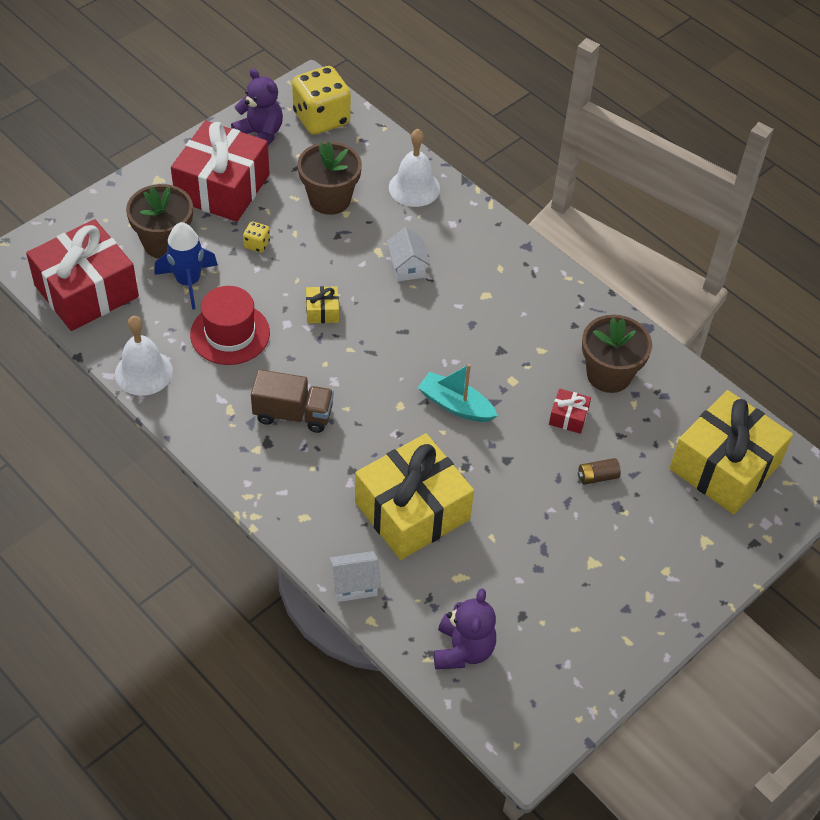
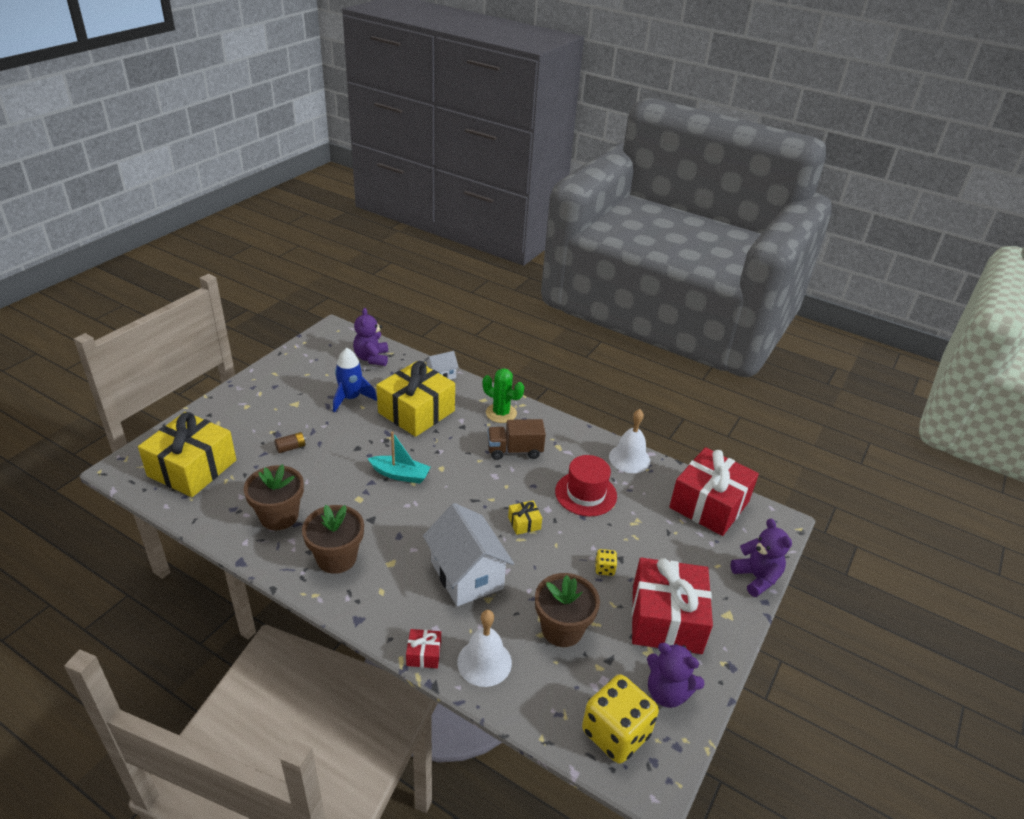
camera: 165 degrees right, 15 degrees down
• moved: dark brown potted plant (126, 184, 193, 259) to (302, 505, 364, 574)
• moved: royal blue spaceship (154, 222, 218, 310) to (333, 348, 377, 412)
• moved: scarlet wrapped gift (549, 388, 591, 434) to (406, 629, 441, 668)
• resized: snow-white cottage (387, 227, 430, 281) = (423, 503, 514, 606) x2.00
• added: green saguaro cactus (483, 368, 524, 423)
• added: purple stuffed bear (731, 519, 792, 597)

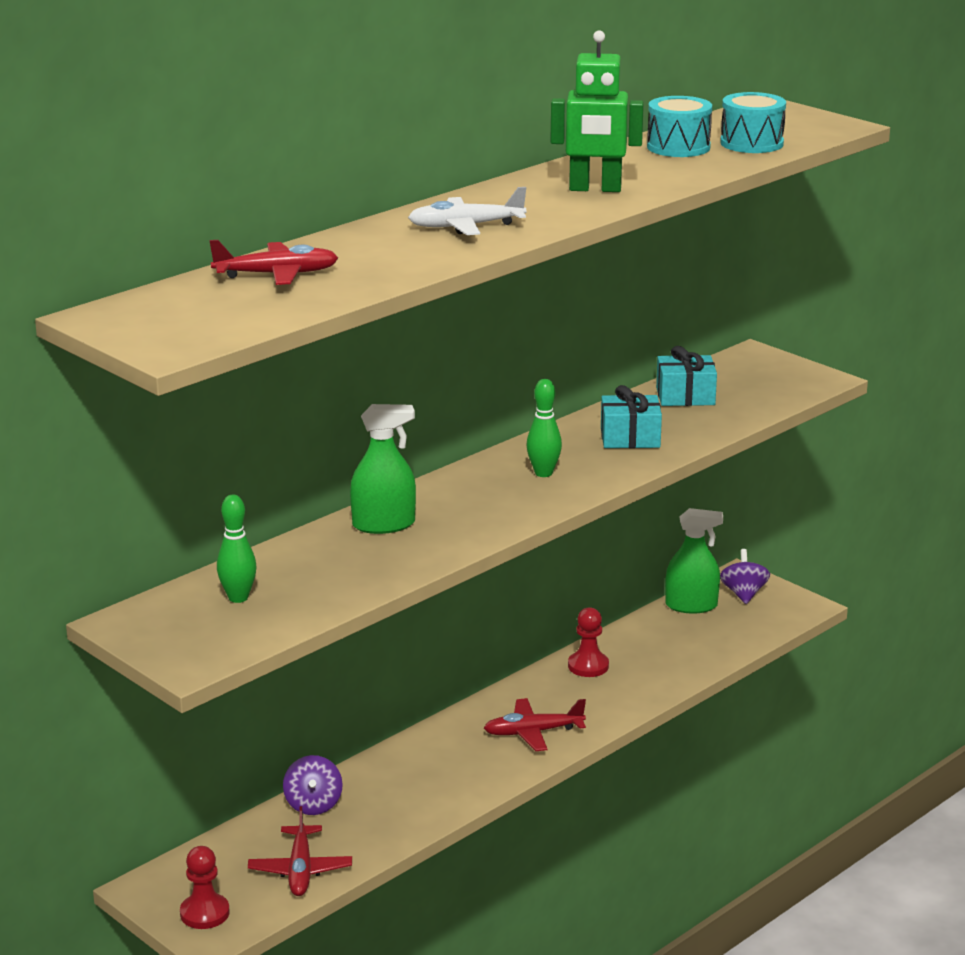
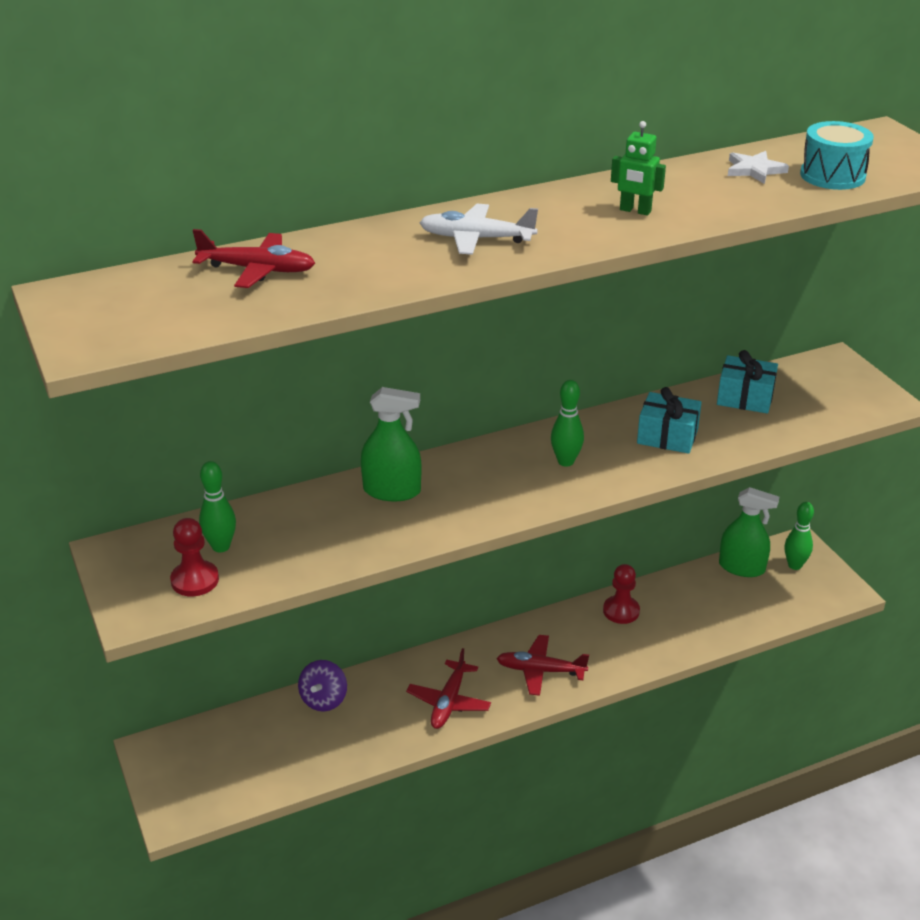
camera: 20 degrees right, 10 degrees up
• moved: scarlet pawn (180, 846, 230, 929) to (170, 518, 219, 597)
• moved: scarlet toy plane (248, 806, 352, 896) to (406, 648, 491, 729)
• resized: green toy robot (550, 31, 644, 192) = (611, 121, 666, 216) x0.59
• replaced: aqua drum (647, 96, 712, 157) to snow-white star shape (728, 151, 789, 184)
• replaced: purple whirligig (720, 549, 770, 604) to green skittle (785, 502, 814, 570)

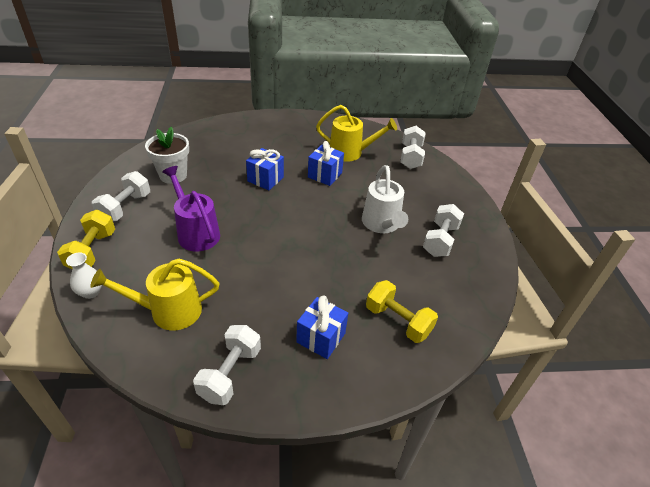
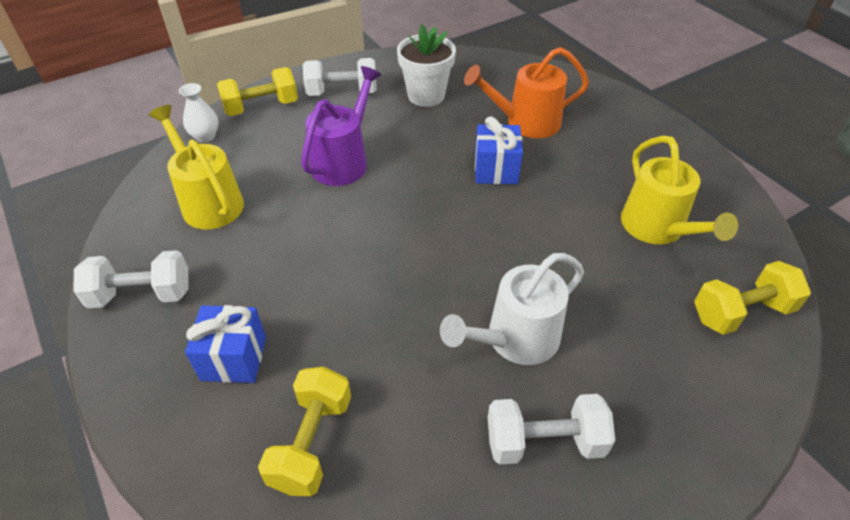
camera: 65 degrees right, 5 degrees up
• added: orange-coloured sprinkling can (464, 47, 589, 138)
• recoloured: snow-white free weight (401, 126, 425, 169) to golden free weight (694, 261, 811, 335)
• removed: royal blue wrapped gift (308, 141, 344, 186)

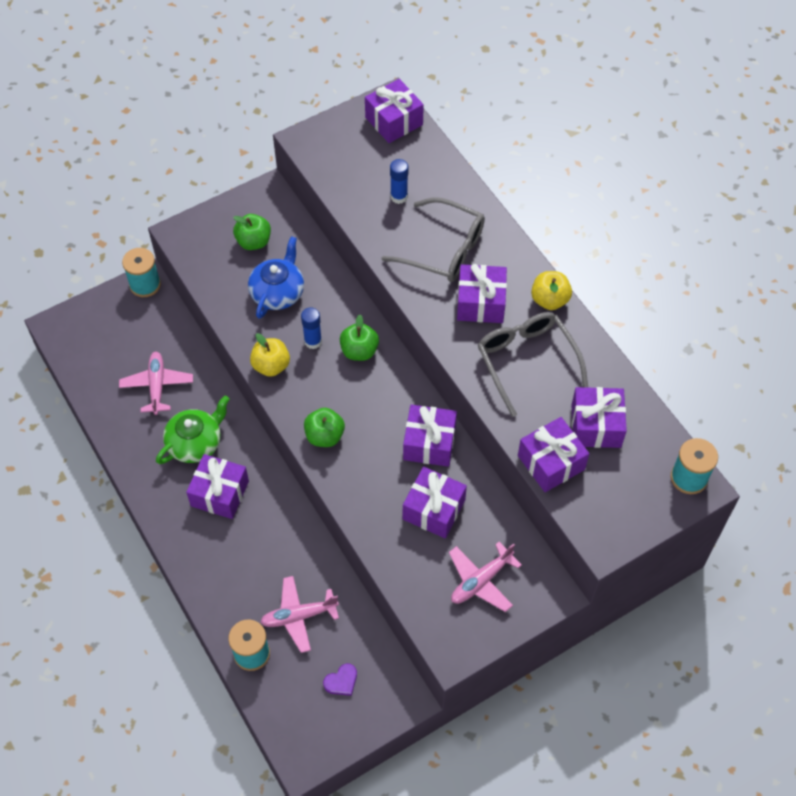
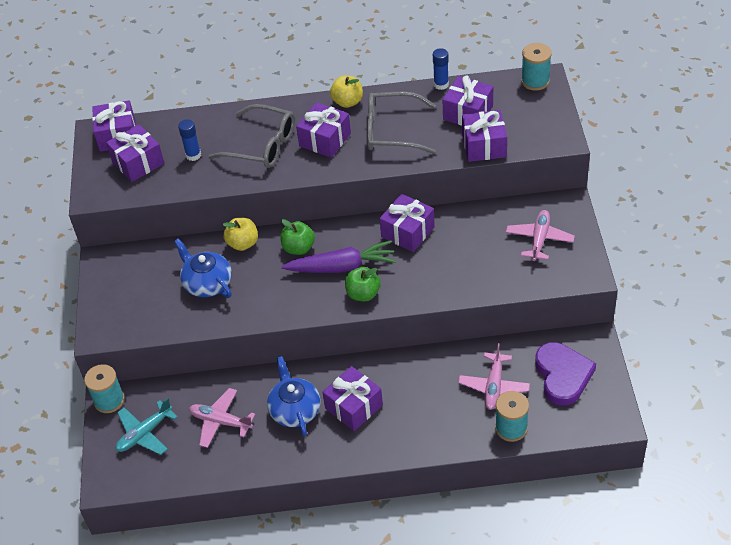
camera: 60 degrees left, 10 degrees down
• moved: purple wrapped gift (403, 467, 467, 538) to (106, 124, 164, 182)
• added: aqua toy plane (115, 398, 178, 455)
• turned: ash-grey eyeglasses (382, 197, 485, 282) = (208, 104, 295, 168) 60 degrees clockwise
• moved: golden toy apple (250, 333, 290, 377) to (223, 217, 258, 251)
• recoloured: green tea pot (156, 396, 230, 464) to royal blue tea pot (267, 356, 321, 436)
• added: purple root vegetable (281, 240, 396, 273)
• moved: royal blue glue (301, 307, 322, 349) to (433, 48, 449, 90)
• turned: rosy toy plane (449, 542, 522, 612) = (506, 210, 575, 261) 150 degrees counterclockwise
• resized: purple heart (323, 664, 357, 696) = (535, 342, 596, 406) x2.25
• removed: green toy apple (233, 214, 271, 250)

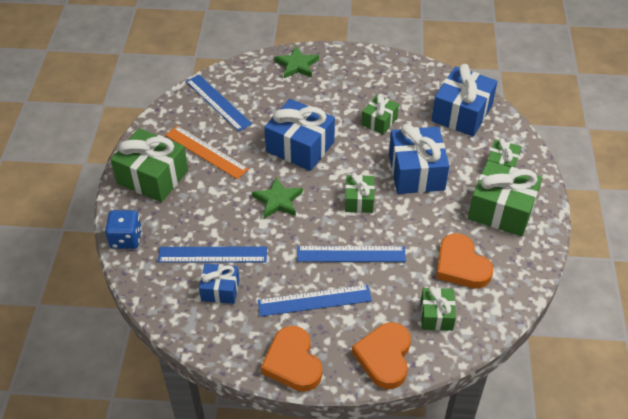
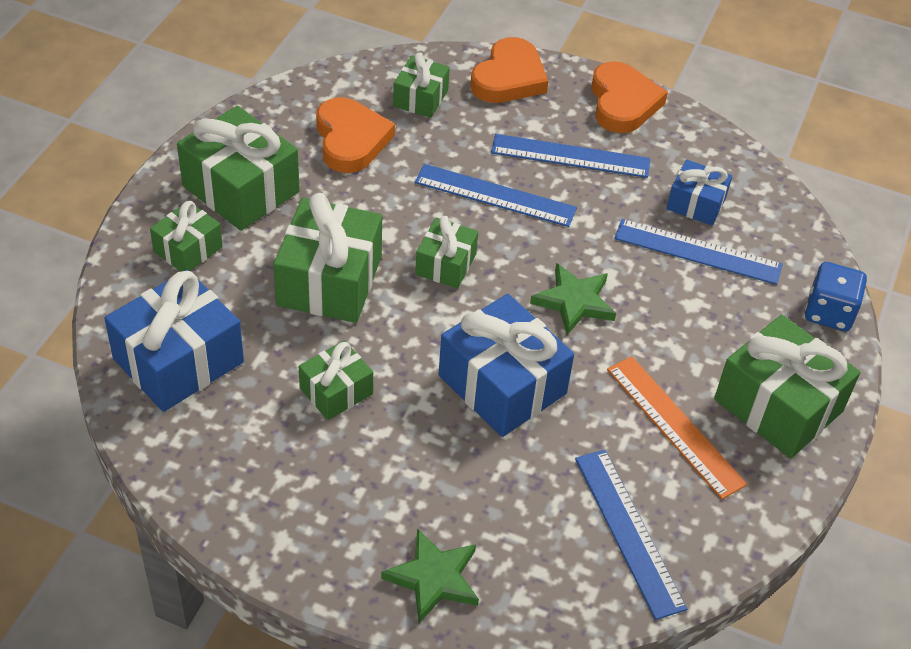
camera: 165 degrees left, 0 degrees up
• recoloured: royal blue wrapped gift (389, 124, 449, 194) to green wrapped gift (273, 193, 382, 323)

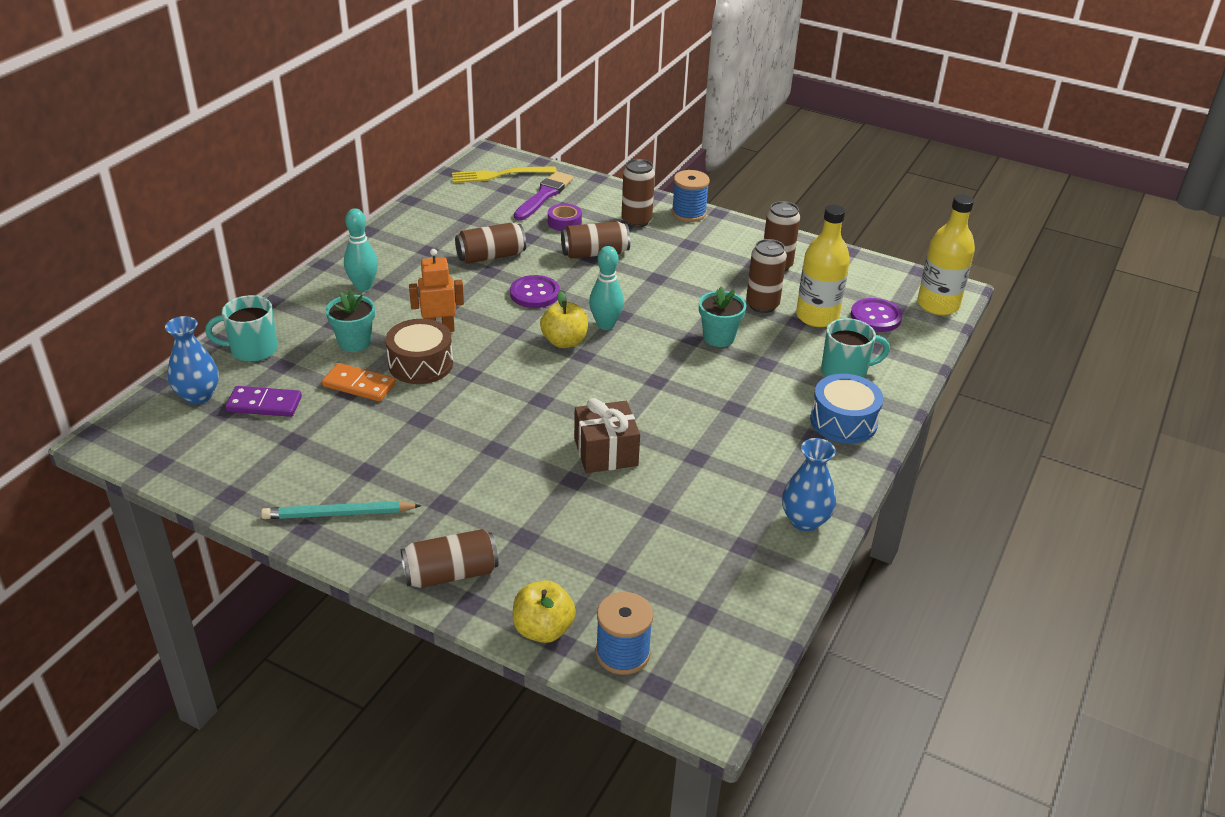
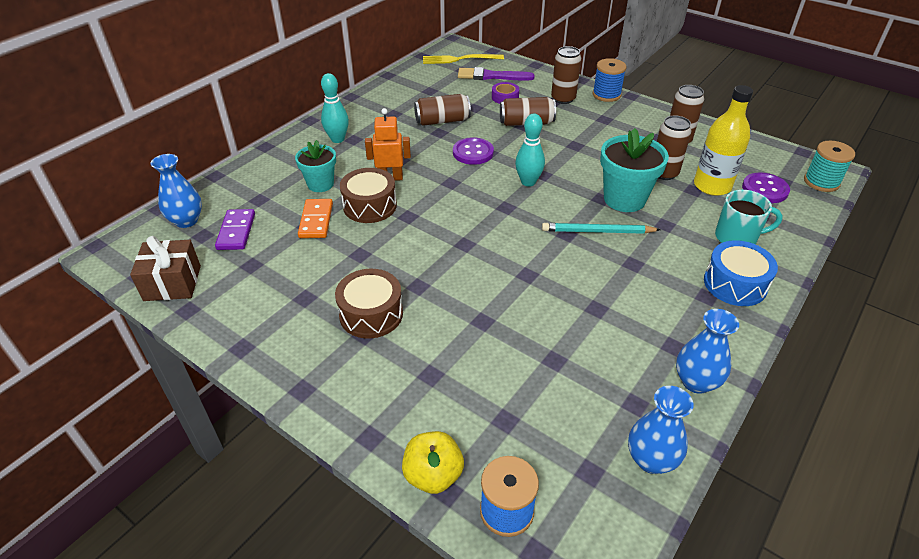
camera: 10 degrees right, 5 degrees up
• moved: dark brown wrapped gift (574, 398, 640, 473) to (130, 236, 201, 301)
• turned: purple domino tile (225, 386, 302, 417) = (215, 209, 255, 250) 75 degrees clockwise
• turned: orange-coloured domino tile (322, 363, 396, 401) = (298, 199, 333, 238) 60 degrees clockwise
• added: dark brown drum (335, 269, 403, 338)
• turned: purple paintbrush (514, 172, 573, 220) = (458, 67, 535, 80) 120 degrees counterclockwise
• moved: aqua pencil (261, 501, 422, 519) to (542, 223, 661, 234)
• resized: aqua potted plant (699, 286, 746, 347) = (600, 128, 669, 212) x1.56
• added: royal blue vase (628, 386, 694, 474)
• replaced: golden flask (917, 194, 975, 315) to aqua bobbin (804, 141, 855, 192)
• removed: aqua coffee mug (205, 295, 278, 362)
• removed: dark brown soda can (401, 529, 498, 588)
• removed: golden toy apple (540, 291, 588, 348)

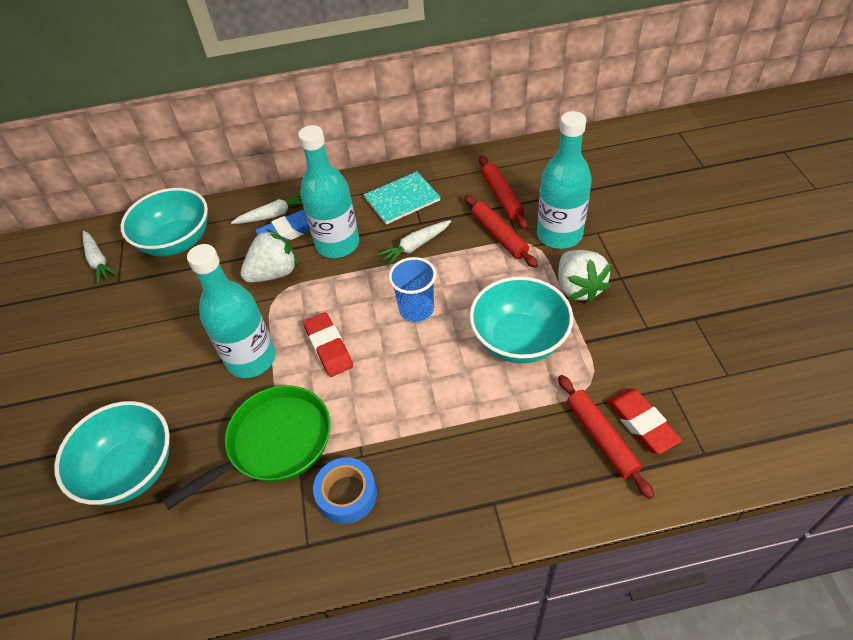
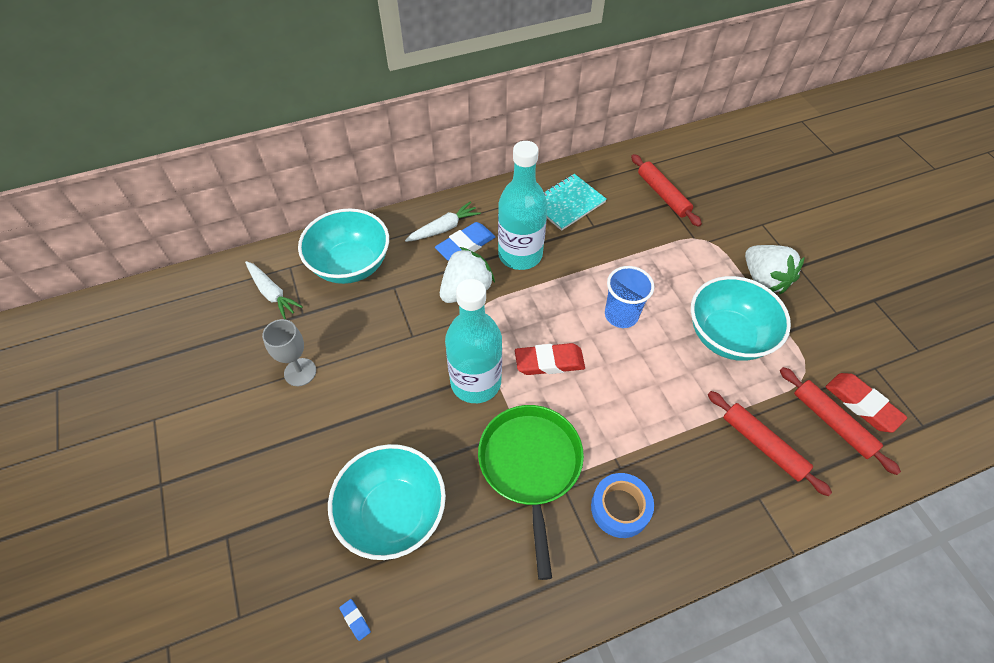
camera: 15 degrees left, 5 degrees up
• added: ash-grey goblet (262, 319, 316, 386)
• added: royal blue eraser (339, 599, 371, 641)
• turned: green skillet (162, 385, 331, 510) = (478, 405, 584, 580) 45 degrees counterclockwise
• turned: scarlet eraser (303, 312, 353, 377) = (515, 343, 585, 375) 60 degrees counterclockwise
• moved: scarlet pastry roller (464, 195, 538, 268) to (708, 391, 832, 496)
• removed: snow-white root vegetable (376, 220, 451, 267)
• removed: aqua flask (537, 111, 592, 249)

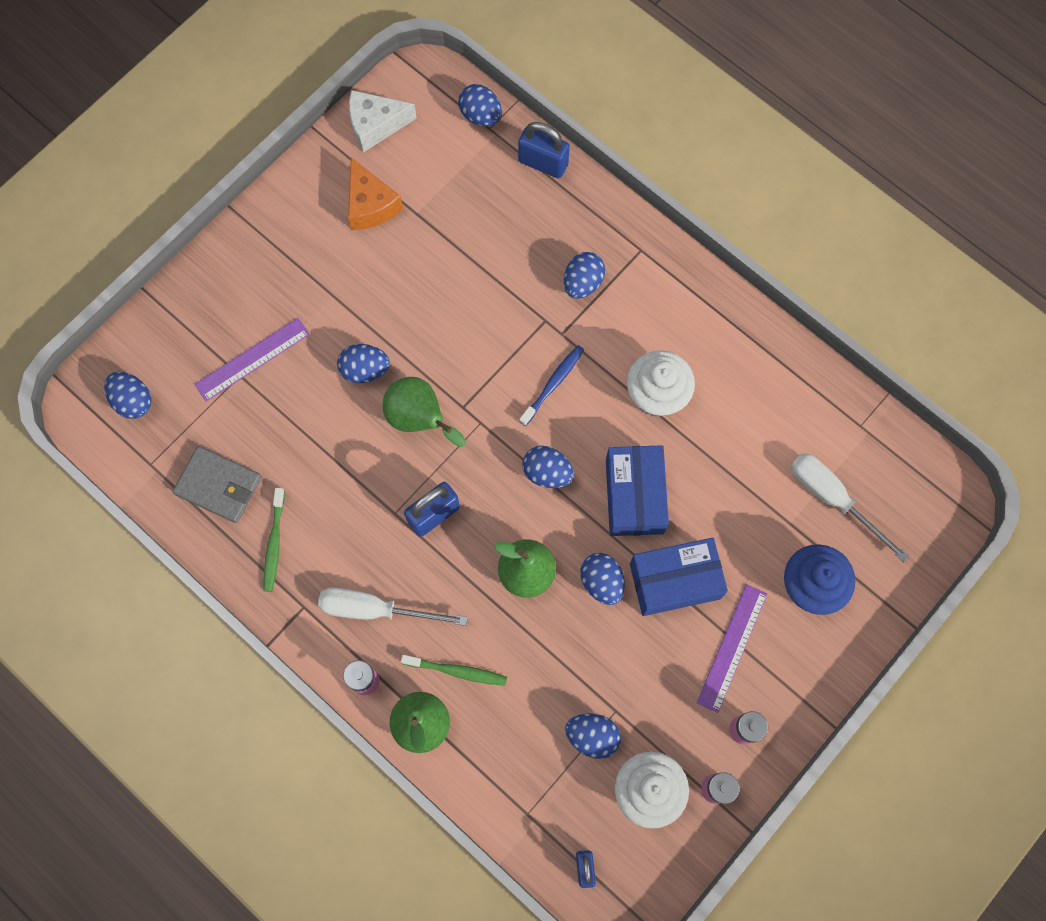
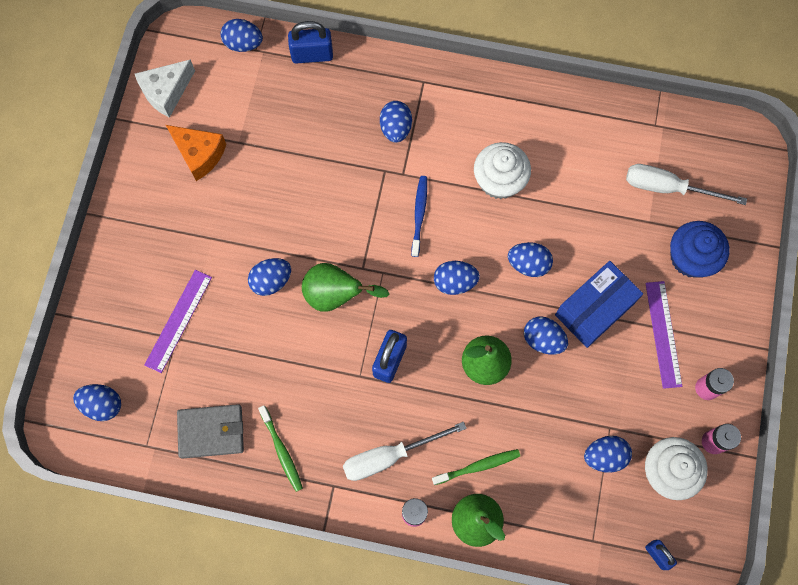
camera: 30 degrees left, 0 degrees up
• replaced: royal blue box (606, 445, 669, 536) to royal blue egg shape (508, 242, 553, 277)

